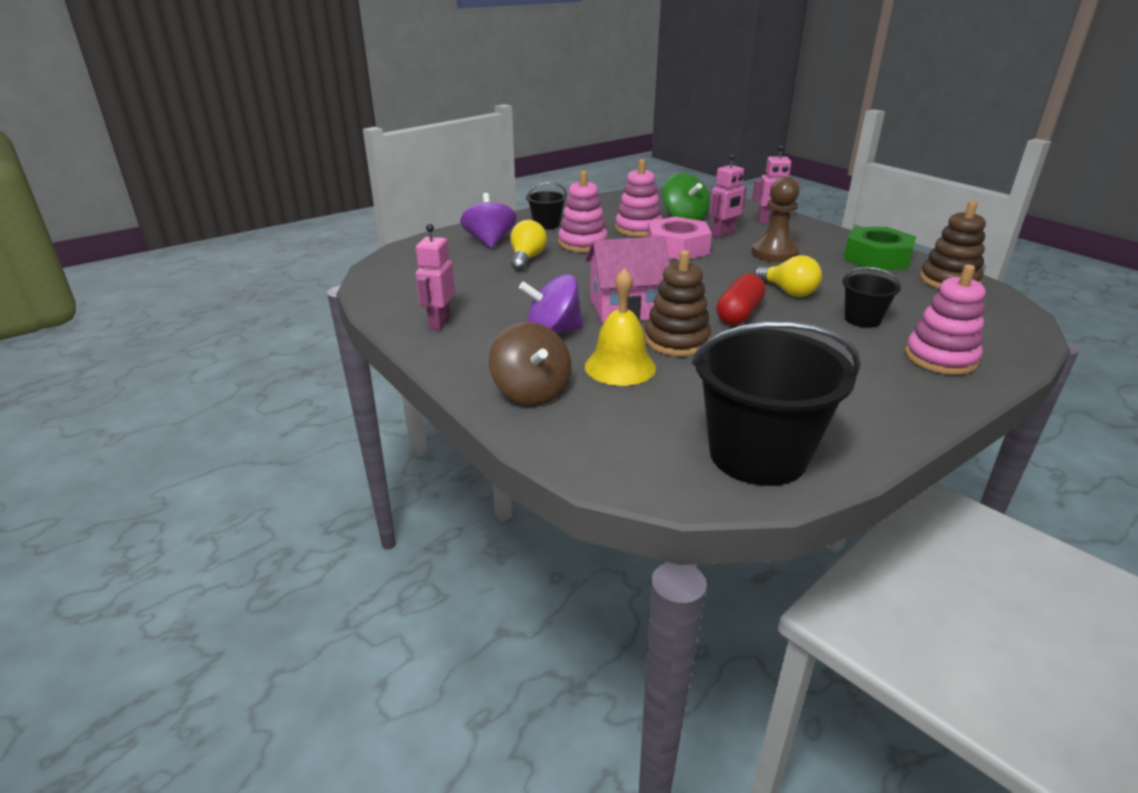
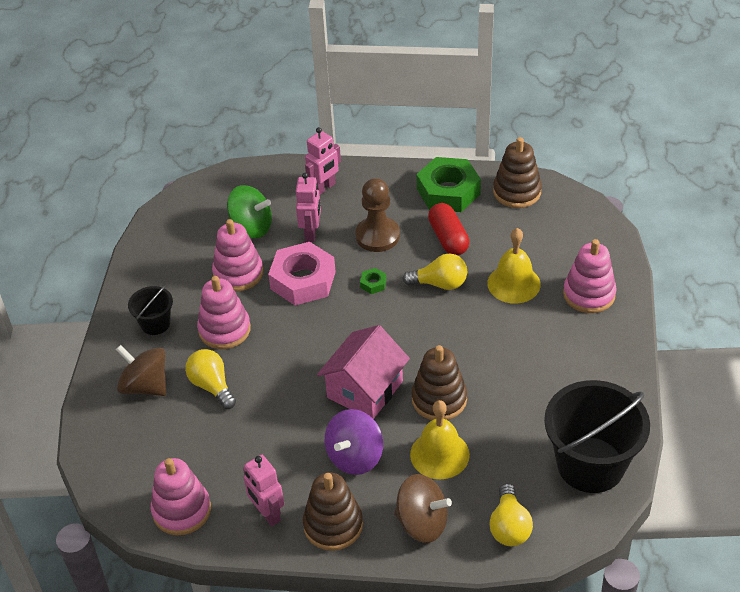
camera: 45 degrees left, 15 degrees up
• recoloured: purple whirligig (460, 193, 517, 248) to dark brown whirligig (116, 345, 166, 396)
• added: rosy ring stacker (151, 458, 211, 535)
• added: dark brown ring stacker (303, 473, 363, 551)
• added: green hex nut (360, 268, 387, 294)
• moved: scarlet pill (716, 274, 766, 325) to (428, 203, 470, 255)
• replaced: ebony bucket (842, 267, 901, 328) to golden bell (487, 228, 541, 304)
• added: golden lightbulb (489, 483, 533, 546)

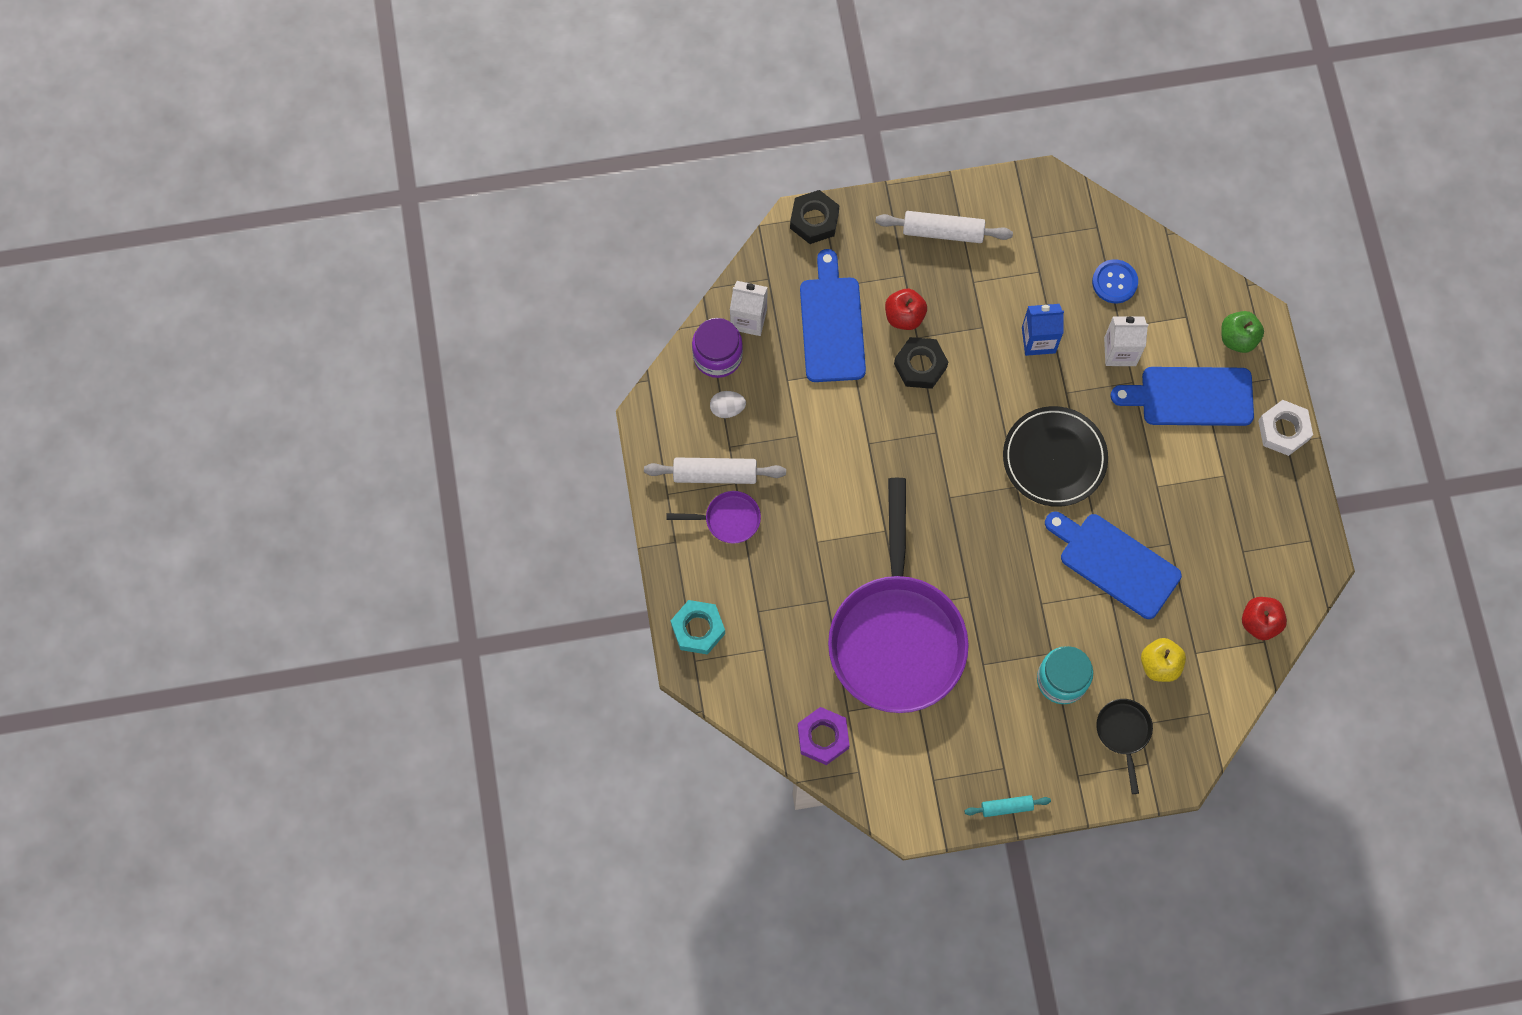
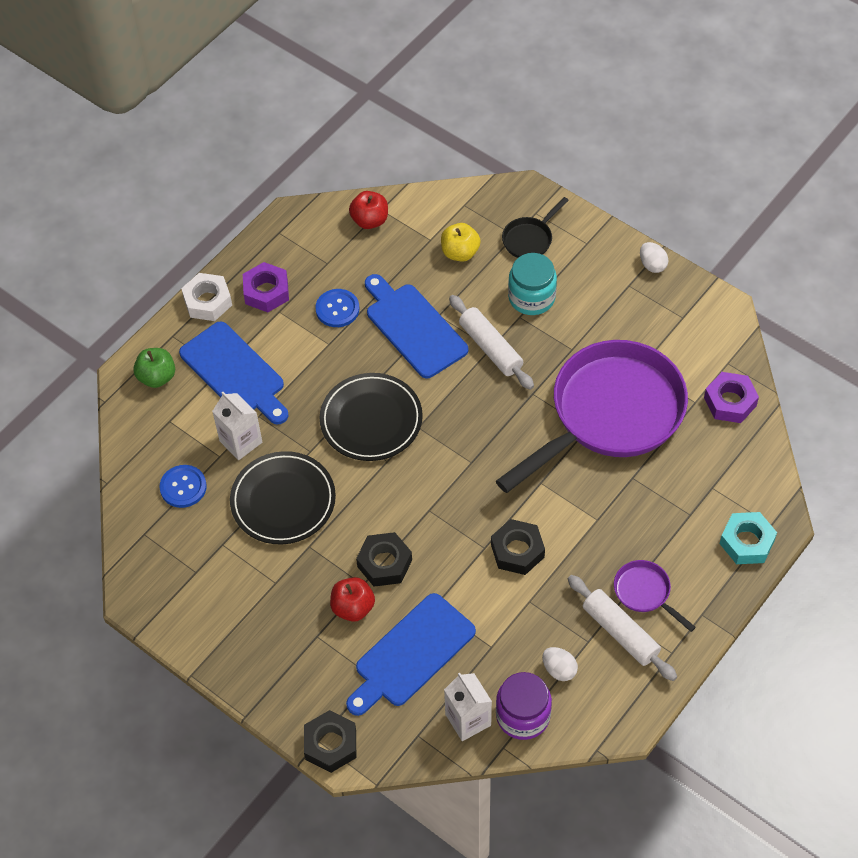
camera: 130 degrees left, 15 degrees down
• replaced: royal blue juice carton (1022, 304, 1064, 356) to ebony dinner plate (230, 451, 336, 544)
• added: purple hex nut (243, 262, 289, 312)
• added: royal blue shirt button (315, 289, 359, 327)
• turned: royal blue chopping board (1045, 512, 1182, 619) = (365, 274, 469, 378) 150 degrees clockwise
• moved: snow-white pastry roller (876, 211, 1013, 243) to (449, 295, 534, 390)
• added: ebony hex nut (491, 519, 545, 575)
• replaced: aqua pastry roller (965, 795, 1051, 817) to snow-white egg shape (640, 242, 668, 273)

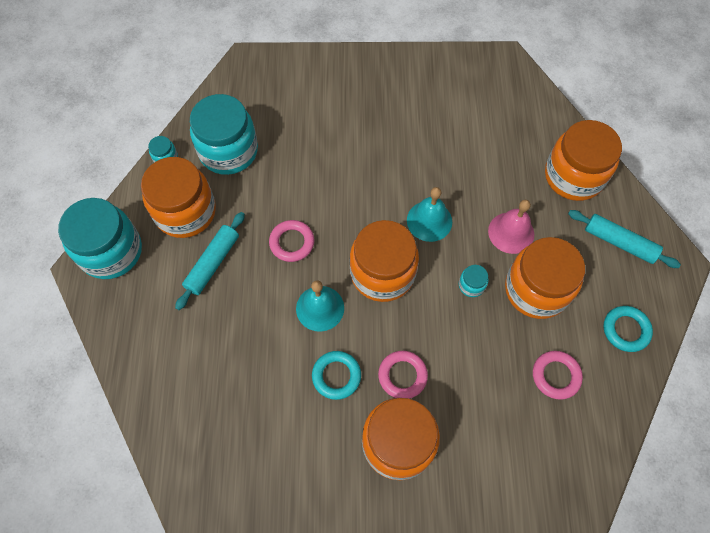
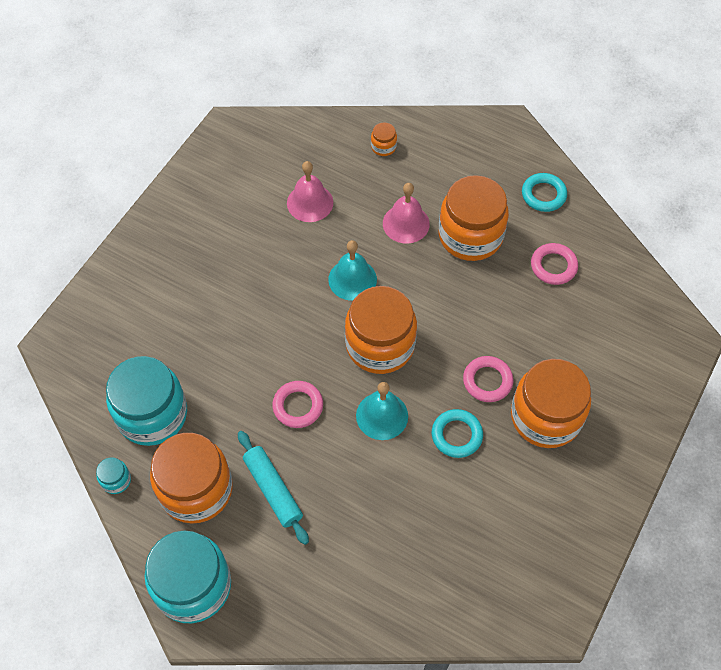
camera: 60 degrees left, 5 degrees down
• added: rosy bell (287, 161, 333, 222)
• resized: orange-coloured preserve jar (545, 120, 622, 201) = (371, 122, 397, 156) x0.41
• removed: aqua preserve jar (459, 265, 489, 297)
• removed: aqua pastry roller (568, 210, 681, 268)

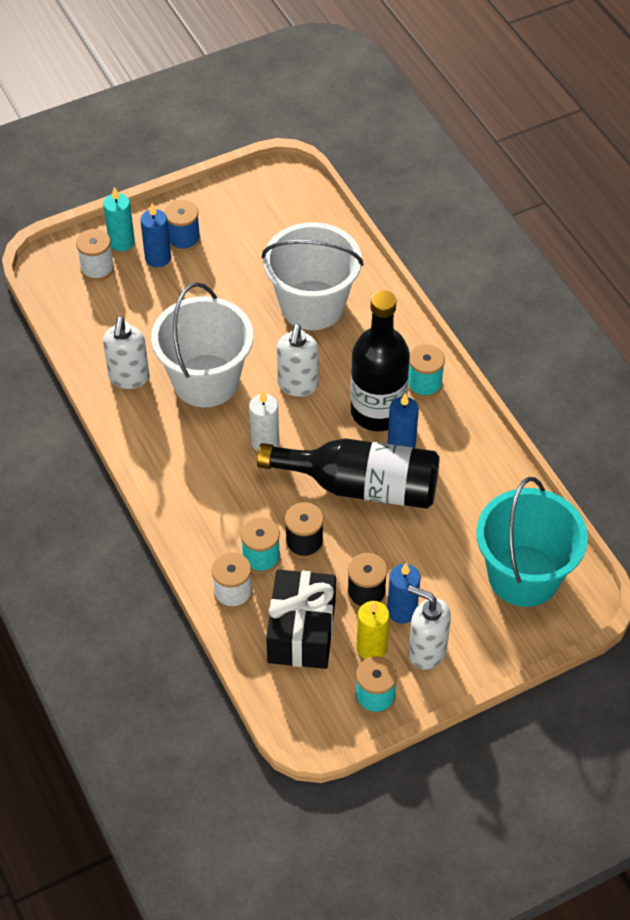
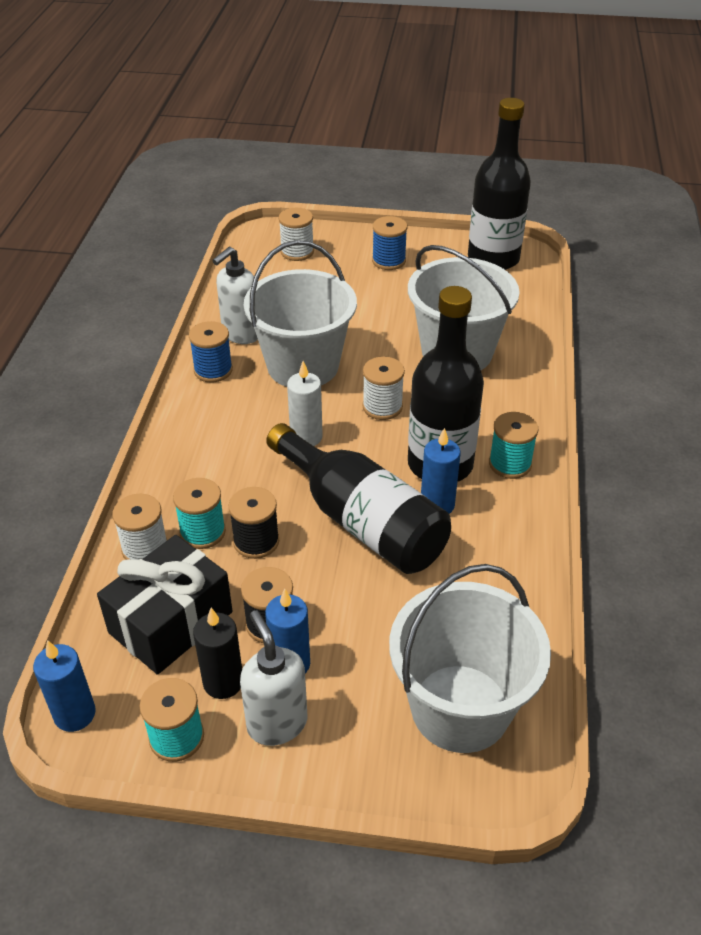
camera: 35 degrees right, 10 degrees down
• moved: royal blue pillar candle (140, 204, 171, 267) to (33, 640, 96, 732)
• added: royal blue bobbin (189, 321, 233, 383)
• recoloured: golden pillar candle (356, 600, 390, 659) to ebony pillar candle (193, 608, 242, 699)
• replaced: snow-white soap dispenser (277, 324, 319, 397) to snow-white bobbin (362, 357, 405, 420)
• recoloured: aqua bucket (476, 477, 588, 607) to snow-white bucket (389, 564, 551, 753)
• added: ebony flask (468, 98, 531, 270)
• removed: aqua pillar candle (103, 187, 135, 251)

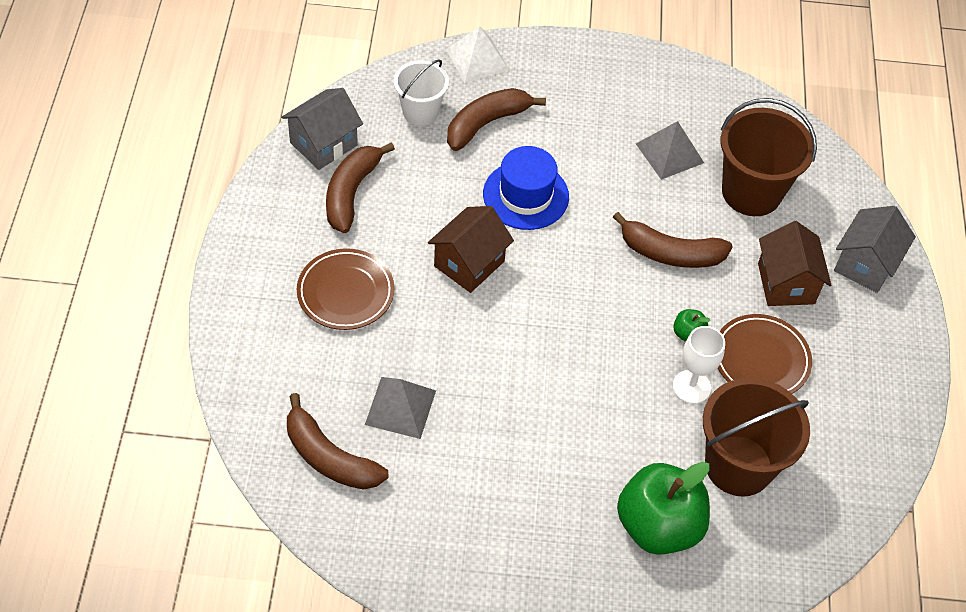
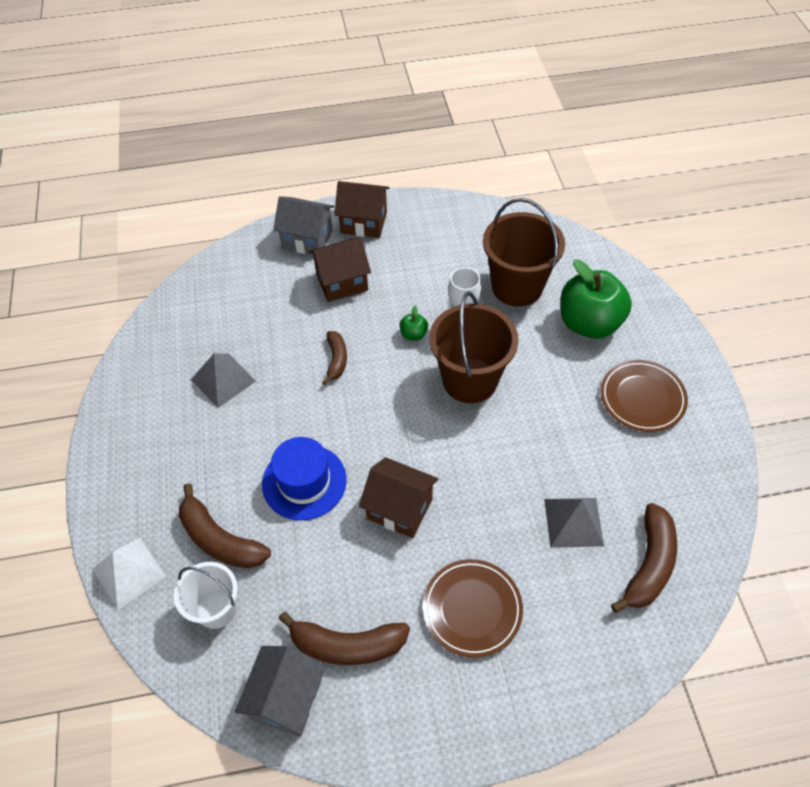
camera: 100 degrees left, 0 degrees up
• turned: ash-grey cottage (281, 88, 363, 170) = (235, 646, 325, 737) 75 degrees clockwise
• resized: dark brown banana (613, 212, 733, 268) = (322, 331, 347, 385) x0.61
• added: dark brown cottage (334, 181, 389, 238)
• moved: dark brown bucket (720, 98, 817, 216) to (429, 292, 519, 403)
• moved: dark brown dinner plate (718, 314, 812, 394) to (600, 360, 688, 432)

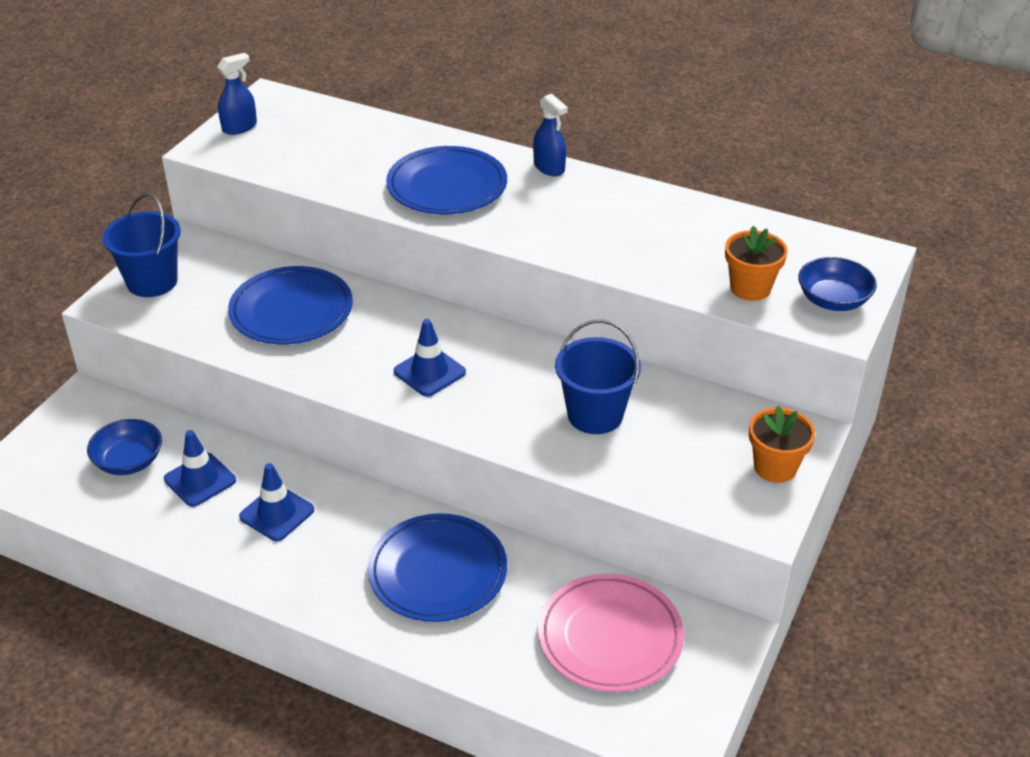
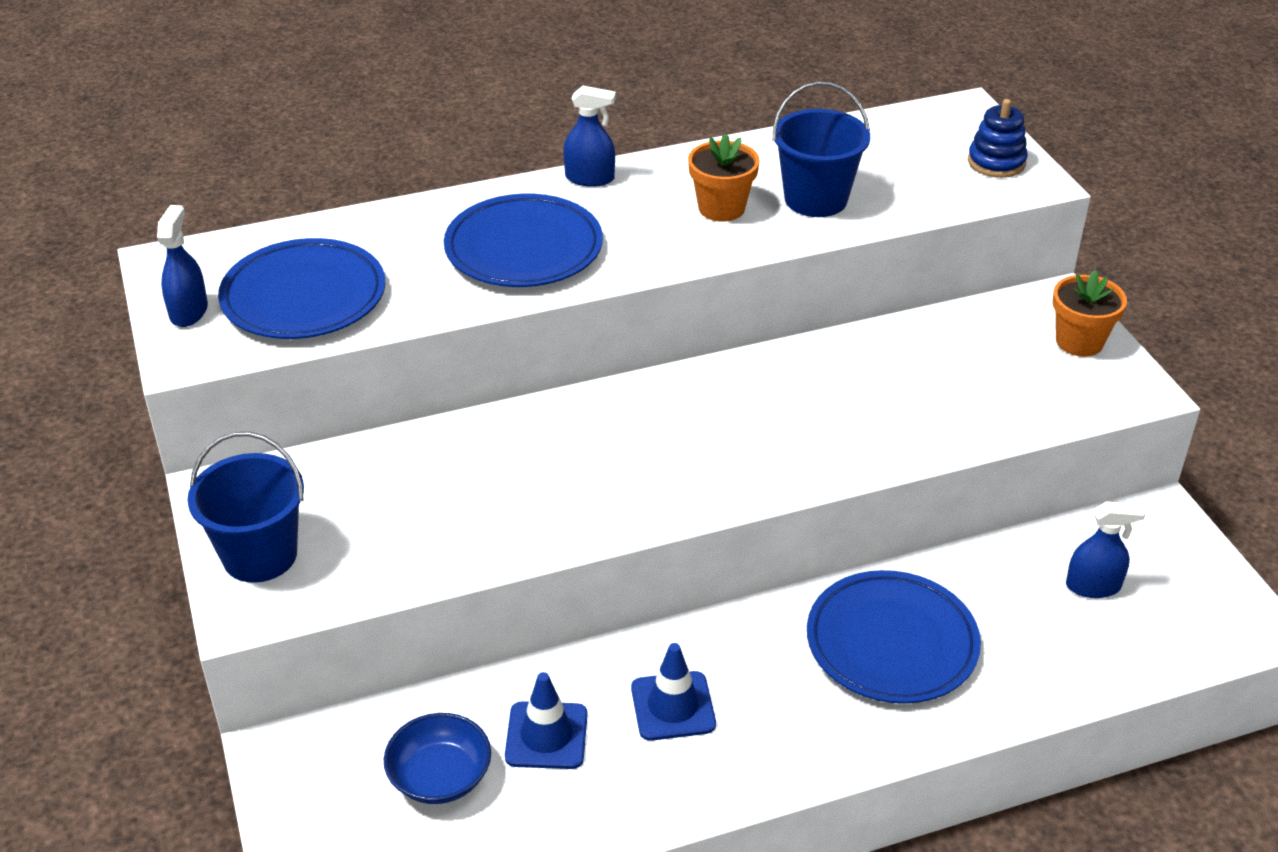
camera: 45 degrees left, 0 degrees up
• moved: royal blue dinner plate (228, 266, 353, 344) to (218, 238, 385, 339)
• moved: orange-coloured potted plant (725, 226, 788, 301) to (688, 133, 760, 222)
• moved: royal blue bucket (555, 319, 641, 434) to (773, 81, 870, 217)
• replaced: royal blue deep dish (798, 257, 877, 311) to royal blue ring stacker (968, 99, 1028, 178)
• replaced: rosy dinner plate (538, 574, 684, 692) to royal blue spray cleaner (1066, 501, 1146, 598)
• removed: royal blue safety cone (394, 319, 466, 397)

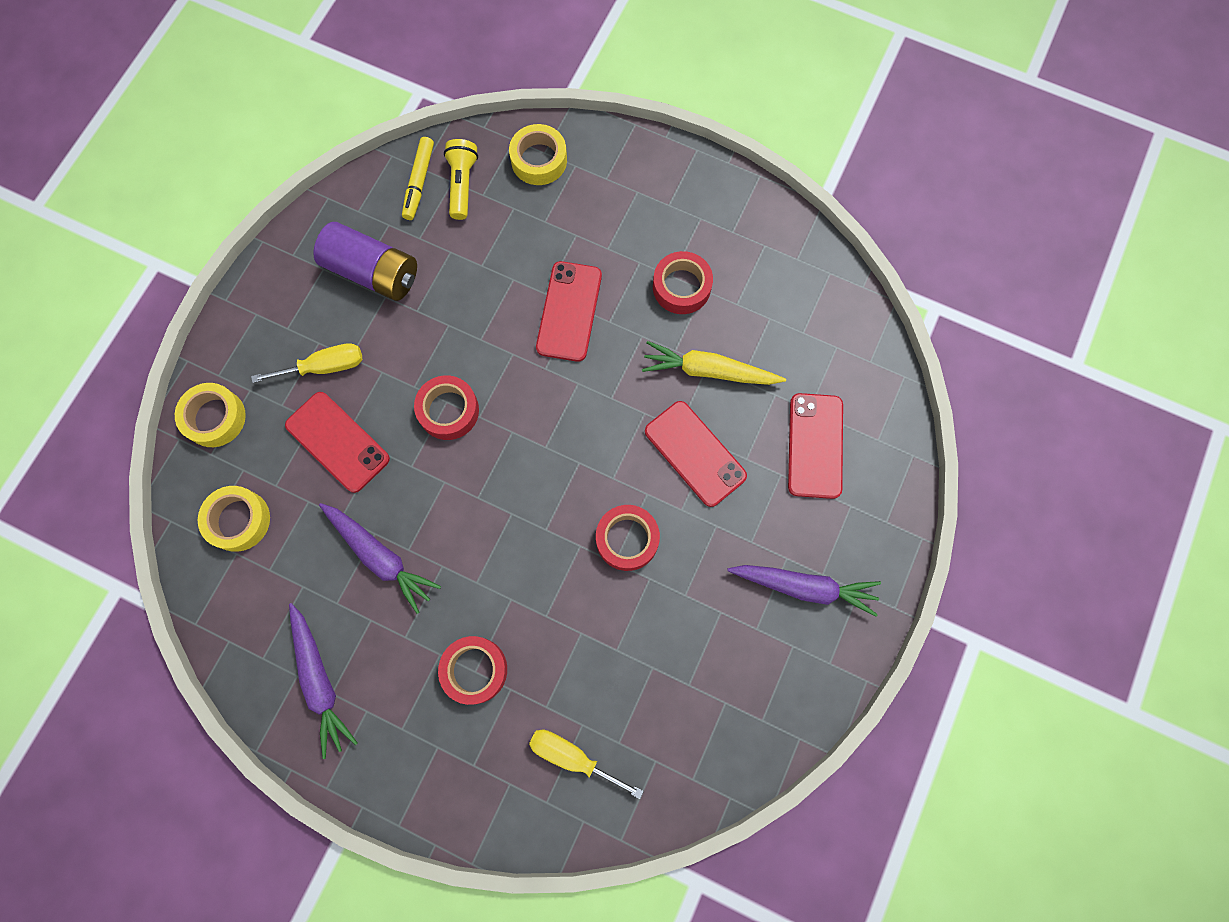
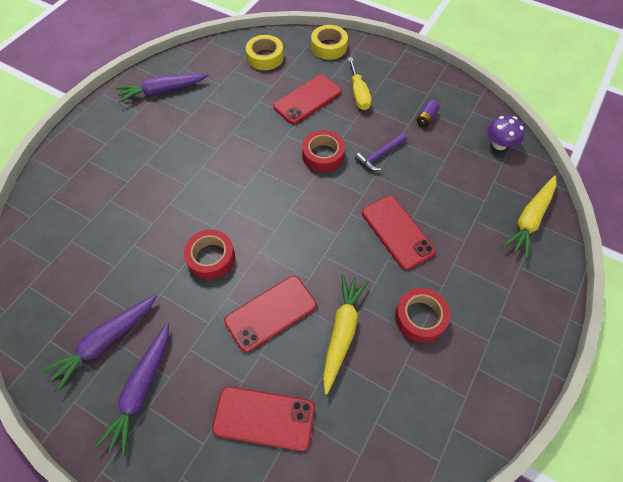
camera: 95 degrees right, 15 degrees down
• moved: purple root vegetable (319, 503, 441, 614) to (42, 294, 157, 392)
• added: purple carpenter's hammer (355, 133, 407, 171)
• turned: scarlet phone (536, 261, 602, 362) = (362, 196, 436, 270) 45 degrees clockwise
• resized: purple power cell (314, 222, 417, 301) = (416, 100, 440, 127) x0.43
• replaced: golden felt pen (402, 137, 434, 220) to purple toadstool (487, 115, 525, 150)
• replaced: golden roll of tape (509, 124, 567, 185) to golden root vegetable (502, 176, 557, 259)
• removed: scarlet roll of tape (438, 636, 507, 705)
• removed: golden flashlight (444, 139, 478, 220)
• removed: golden screwdriver (529, 730, 644, 799)

